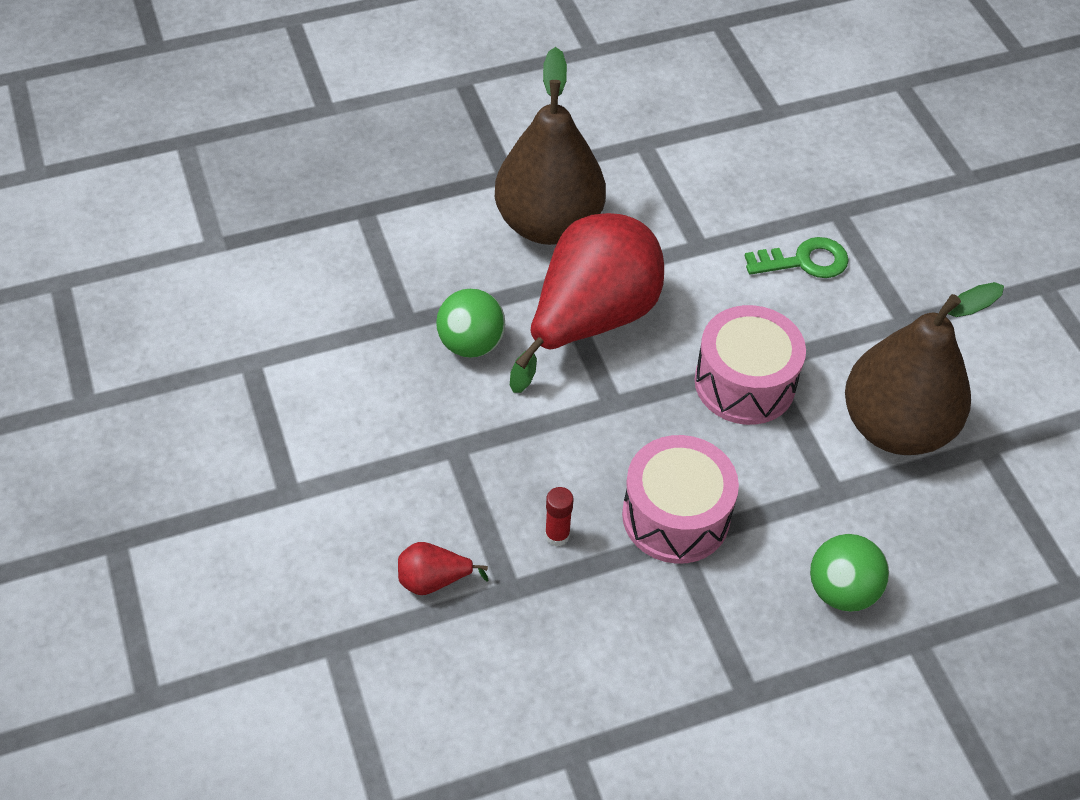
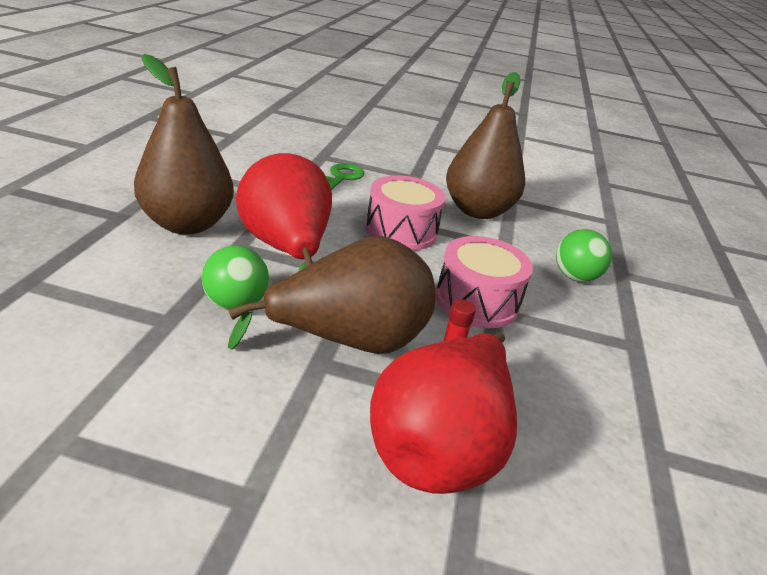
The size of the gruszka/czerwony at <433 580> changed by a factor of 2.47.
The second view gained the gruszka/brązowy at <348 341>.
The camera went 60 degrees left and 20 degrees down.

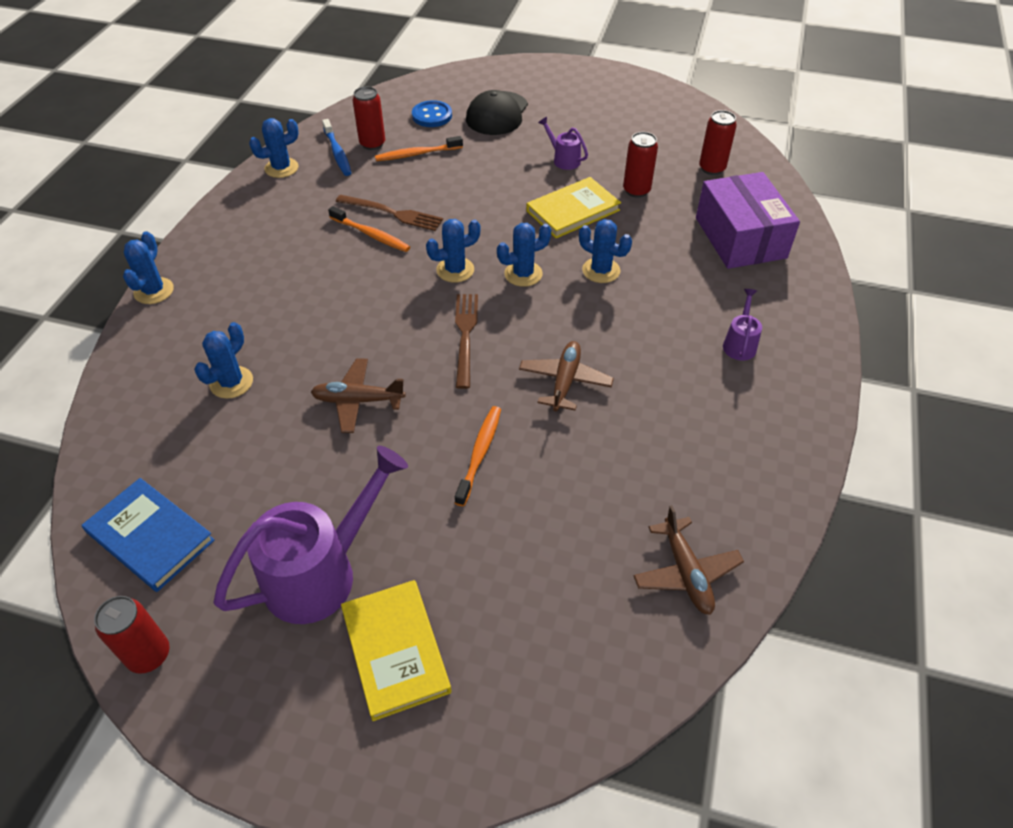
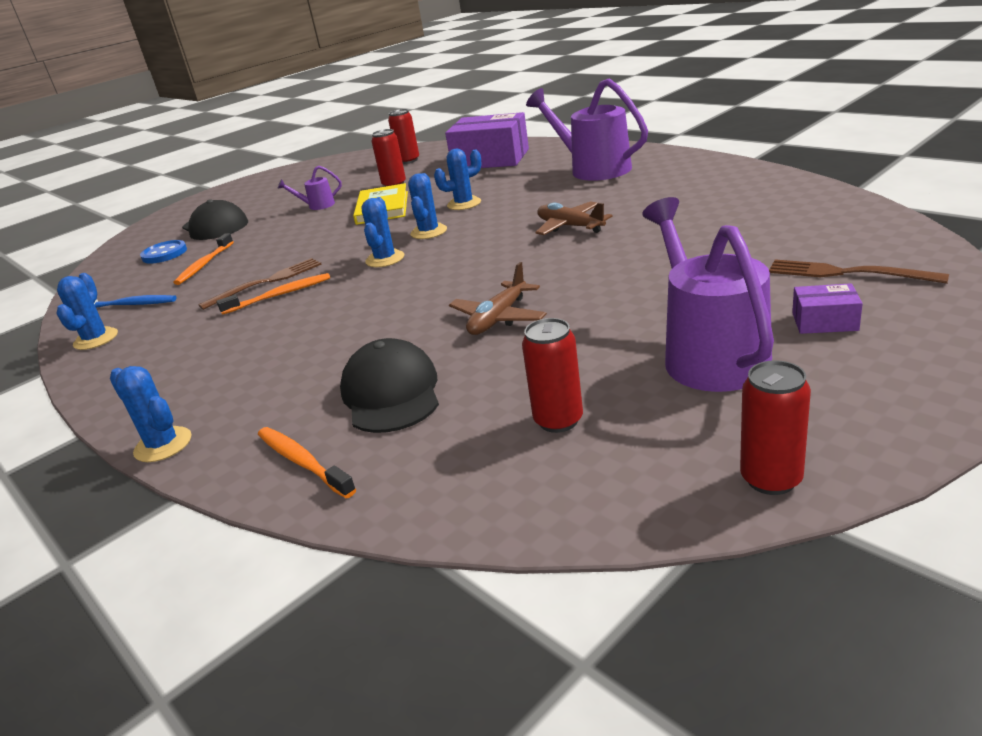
The second view lost the książka/niebieski at <150 536>.
Where the kaktus/niebieski stood at <231 382>, the czapka/czarny came to stand at <391 393>.
Where the książka/żółty stood at <395 650>, the pudełko/fioletowy came to stand at <824 321>.
The puszka/czerwony ended up elsewhere, having gone from <372 144> to <558 420>.
The widelec/brązowy ended up elsewhere, having gone from <465 335> to <846 273>.
The szczoteczka do zębów/pomarańczowy ended up elsewhere, having gone from <479 454> to <302 462>.
The second view lost the samolot/brązowy at <686 572>.
The size of the konewka/fioletowy at <740 343> changed by a factor of 2.17.
The camera went 55 degrees left and 20 degrees down.

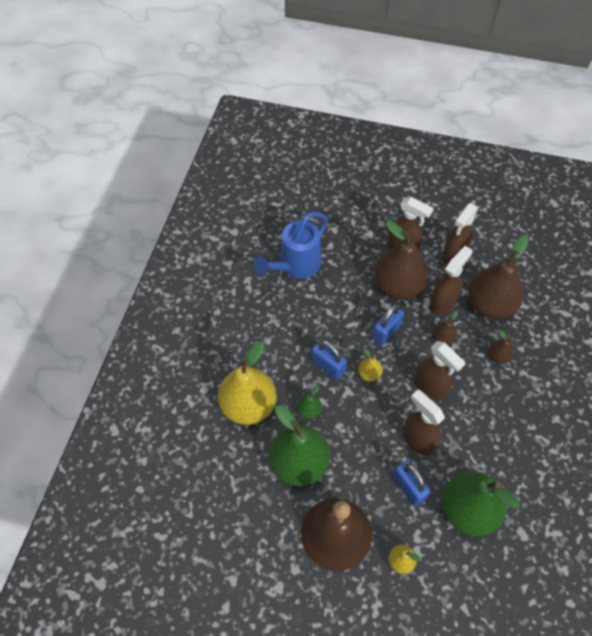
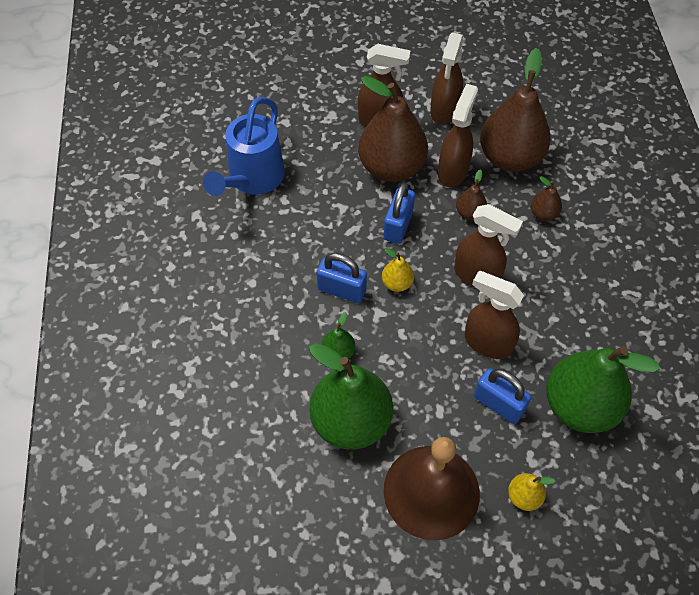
The second view lost the gruszka/żółty at <248 406>.
The camera went 20 degrees left and 0 degrees up.

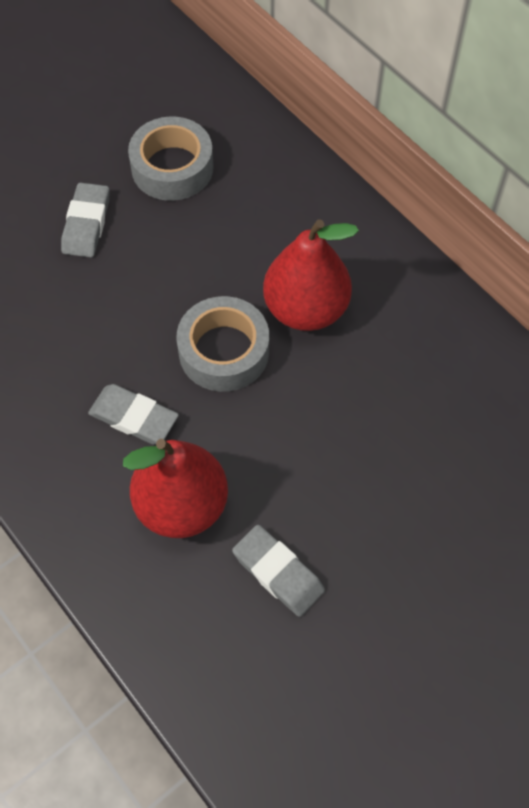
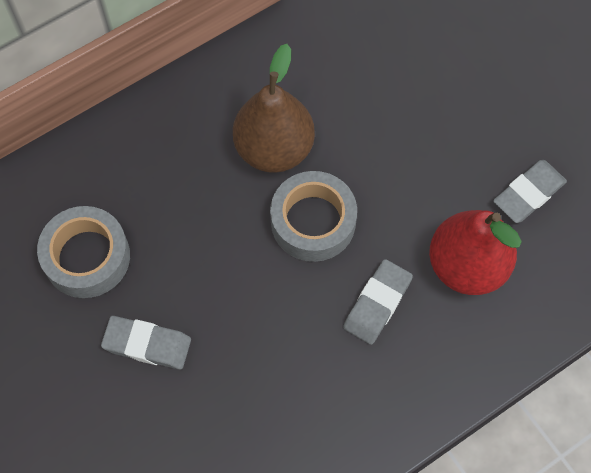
What was the gruszka/czerwony at <306 309> turned into the gruszka/brązowy at <274 149>.
The camera went 85 degrees left and 5 degrees up.

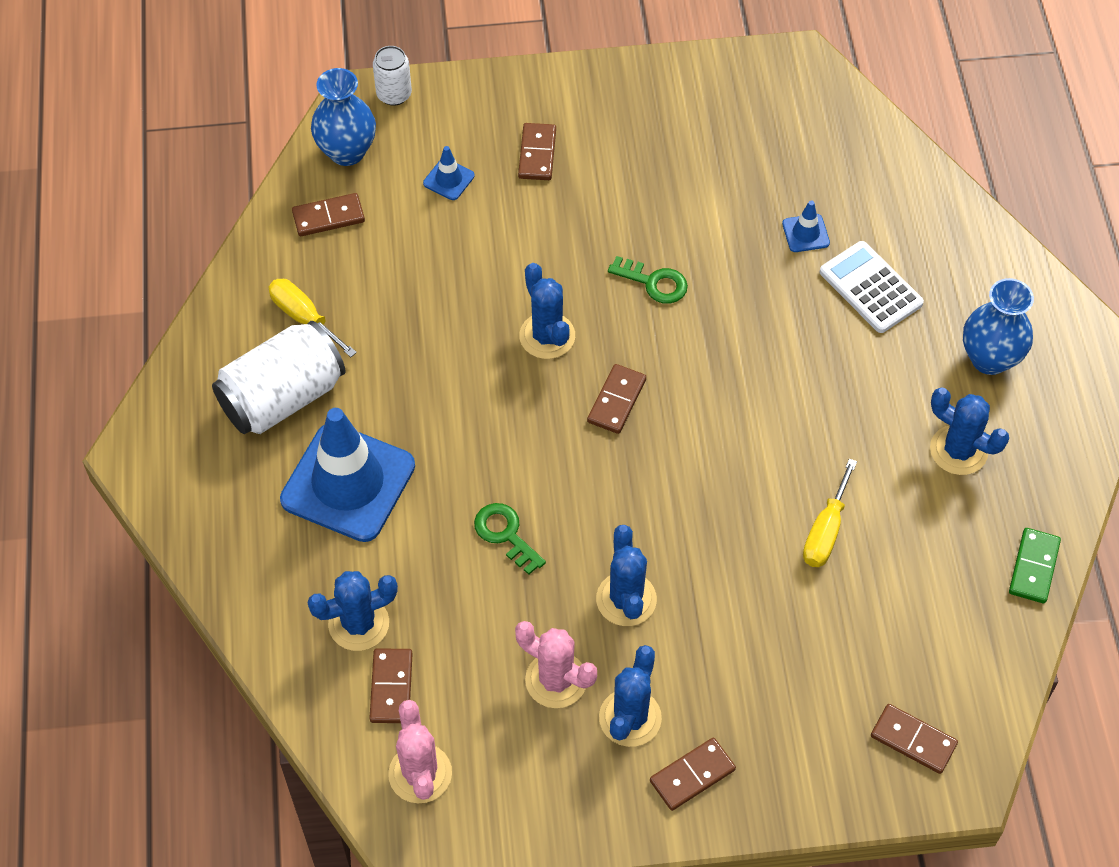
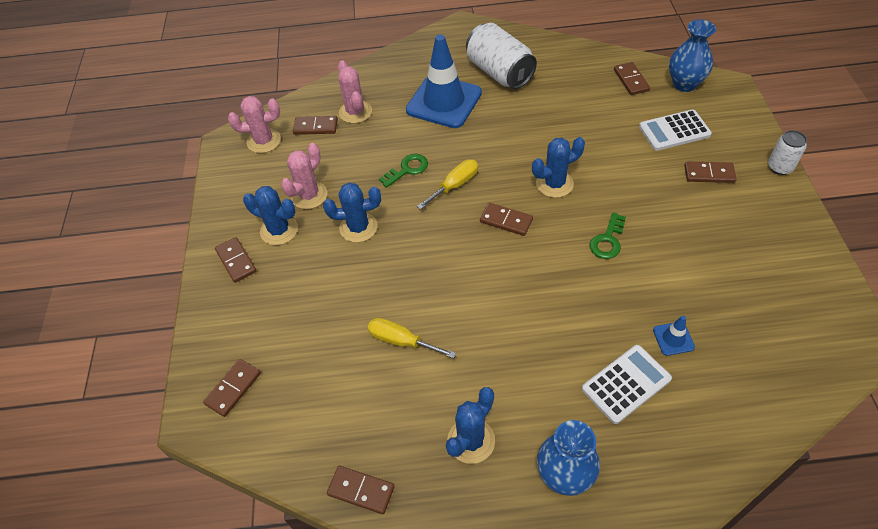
The śrubokręt/żółty ended up elsewhere, having gone from <304 318> to <455 185>.
What was the kaktus/niebieski at <358 623> turned into the kaktus/różowy at <355 112>.
The puszka/biały ended up elsewhere, having gone from <394 94> to <780 167>.
Where the pachołek/niebieski stood at <448 179>, the kalkulator/biały came to stand at <674 131>.
What was the kostka domina/zielony at <1034 567> turned into the kostka domina/brązowy at <361 490>.
The camera went 95 degrees right and 5 degrees down.

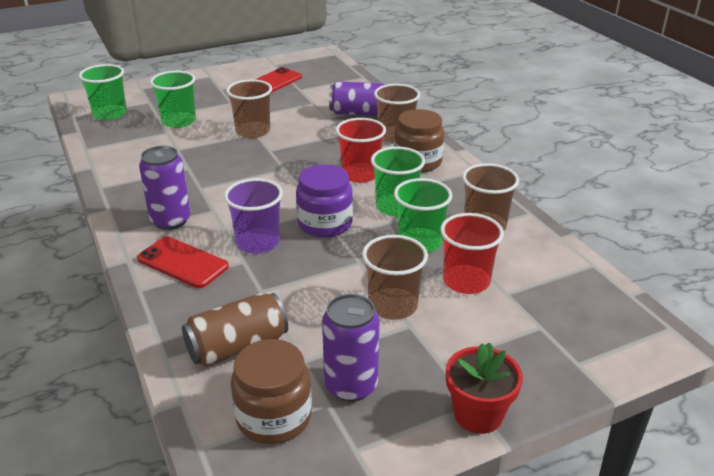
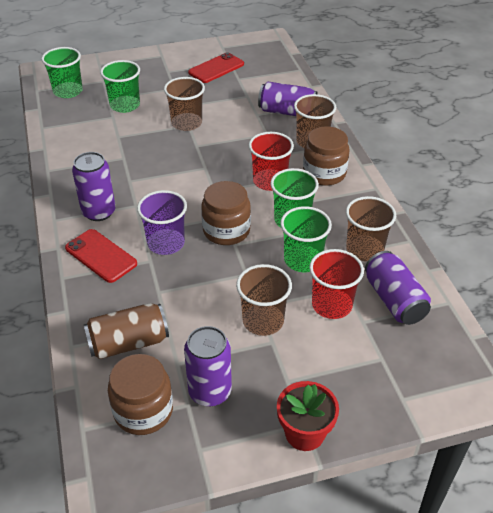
What was the słoik/fioletowy at <325 224> turned into the słoik/brązowy at <226 230>.
The second view gained the puszka/fioletowy at <394 300>.
The camera went 10 degrees right and 10 degrees up.

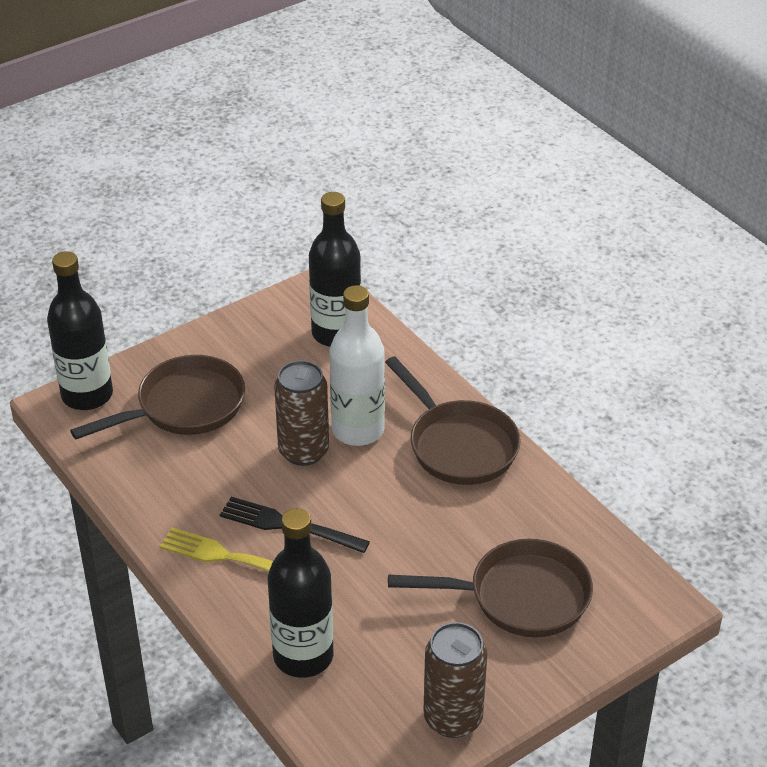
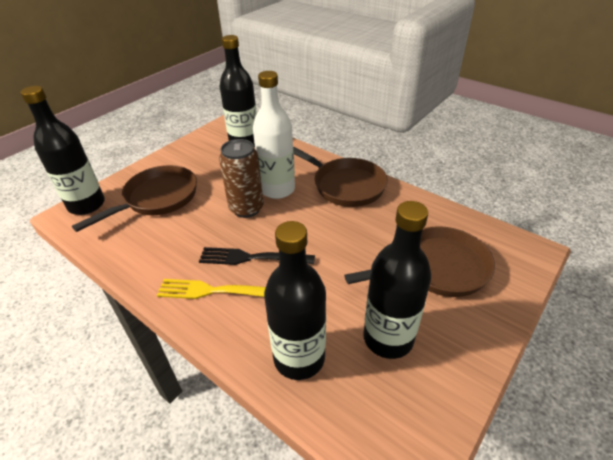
The second view lost the puszka/brązowy at <453 718>.
The second view gained the butelka/czarny at <388 338>.
The camera went 15 degrees left and 0 degrees up.

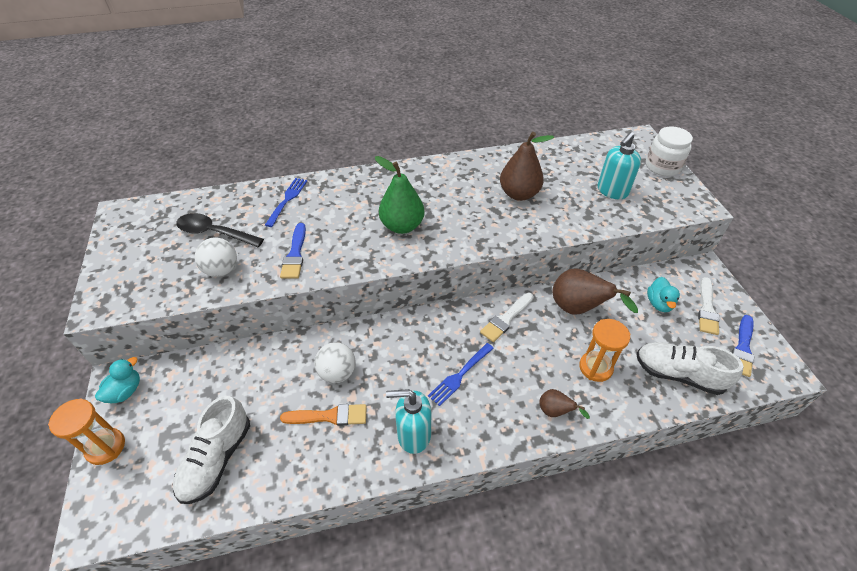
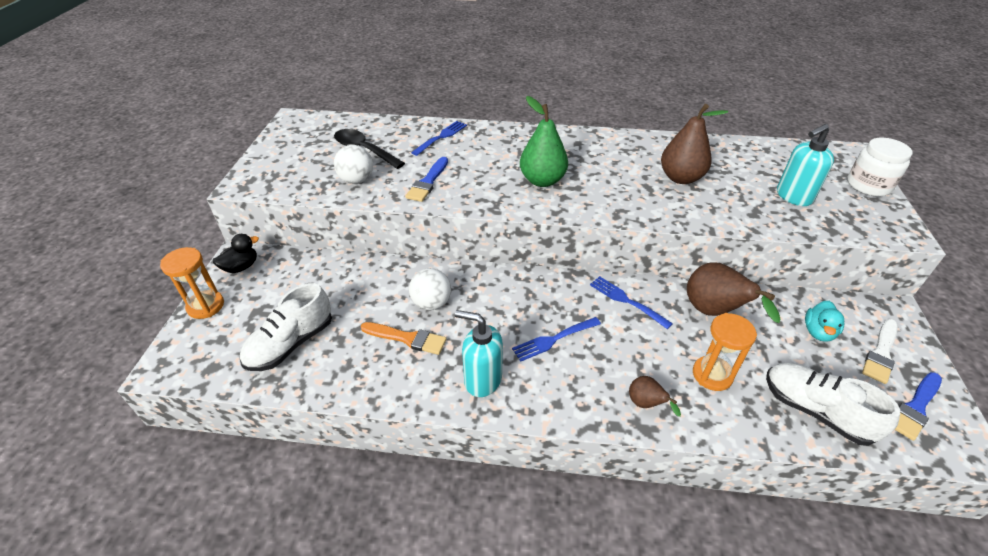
What was the kaczka/turkusowy at <125 391> turned into the kaczka/czarny at <241 267>.
Where the pędzel/biały stood at <506 319>, the widelec/niebieski came to stand at <626 301>.
The camera went 20 degrees right and 5 degrees down.

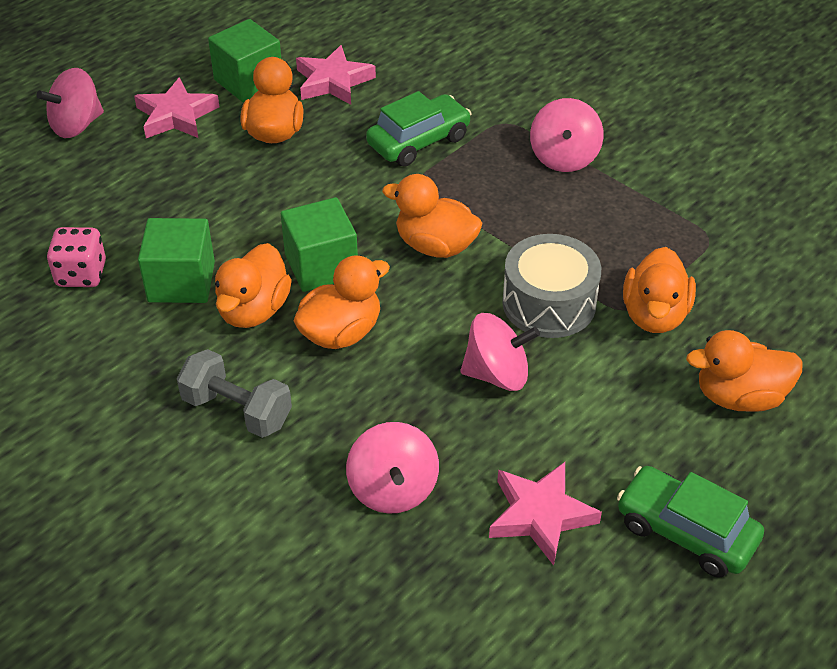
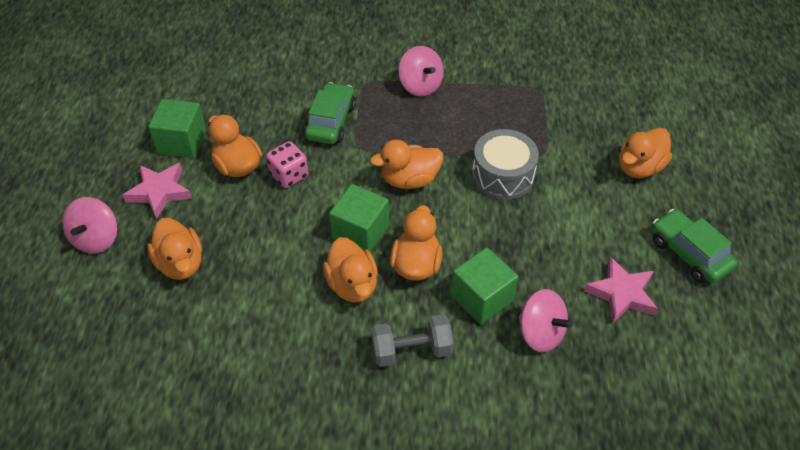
The kostka do gry/różowy ended up elsewhere, having gone from <81 274> to <289 175>.
The sześcian/zielony ended up elsewhere, having gone from <181 282> to <482 298>.
The second view lost the gwiazda/różowy at <333 81>.
The second view lost the bączek/różowy at <497 374>.
The samochód/zielony at <686 531> ended up facing another way, 60 degrees clockwise from before.
The kaczka/pomarańczowy ended up elsewhere, having gone from <654 315> to <180 263>.
The camera went 40 degrees left and 5 degrees up.

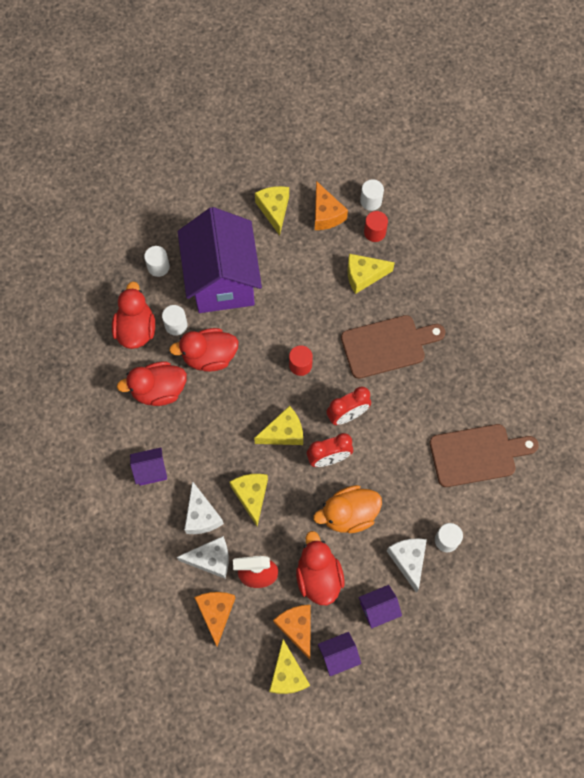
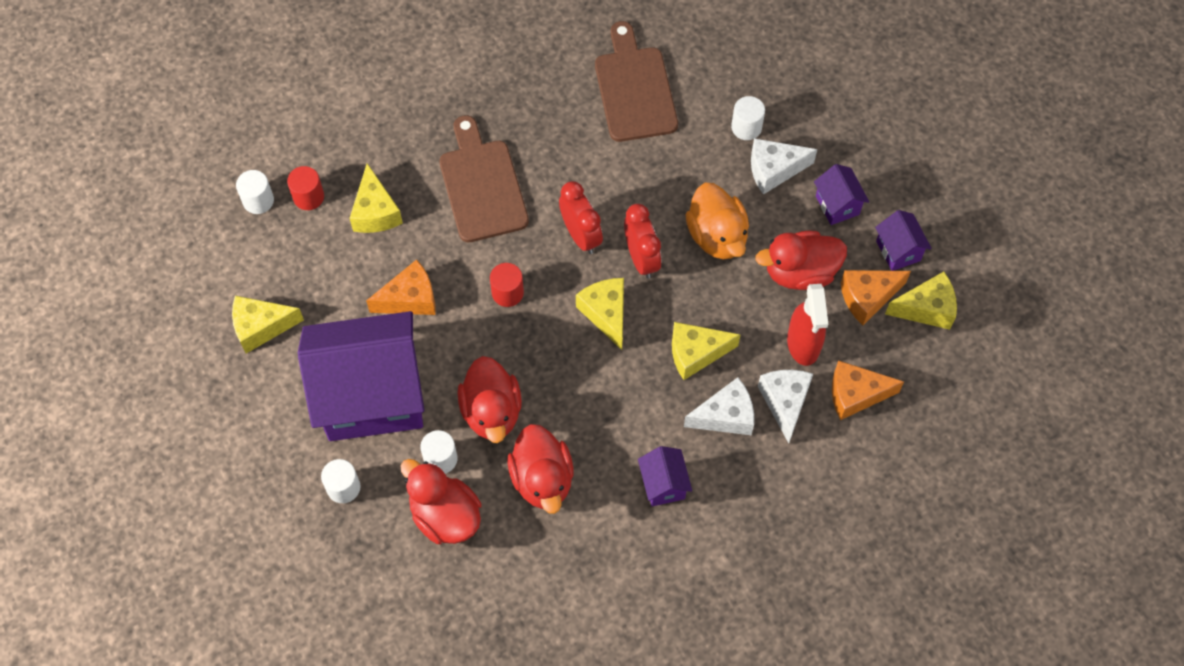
The kaczka/czerwony at <136 329> ended up facing another way, 45 degrees clockwise from before.
The ser/pomarańczowy ended up elsewhere, having gone from <326 214> to <410 299>.
The camera went 90 degrees left and 5 degrees down.

